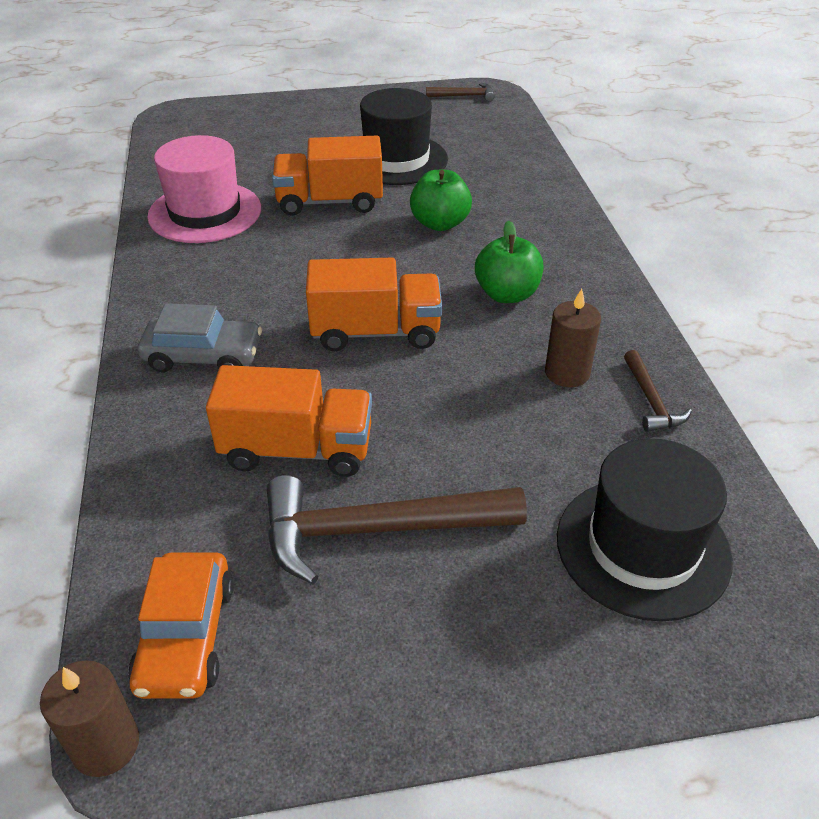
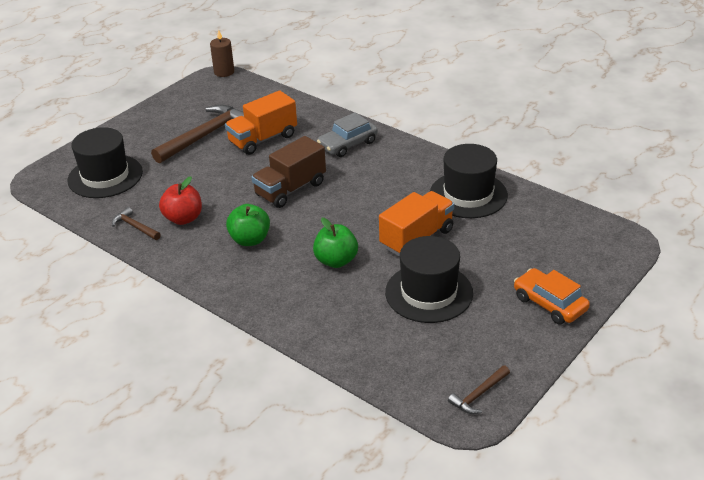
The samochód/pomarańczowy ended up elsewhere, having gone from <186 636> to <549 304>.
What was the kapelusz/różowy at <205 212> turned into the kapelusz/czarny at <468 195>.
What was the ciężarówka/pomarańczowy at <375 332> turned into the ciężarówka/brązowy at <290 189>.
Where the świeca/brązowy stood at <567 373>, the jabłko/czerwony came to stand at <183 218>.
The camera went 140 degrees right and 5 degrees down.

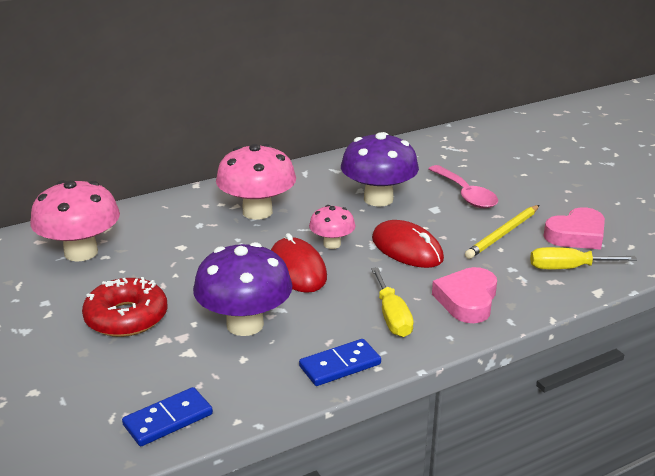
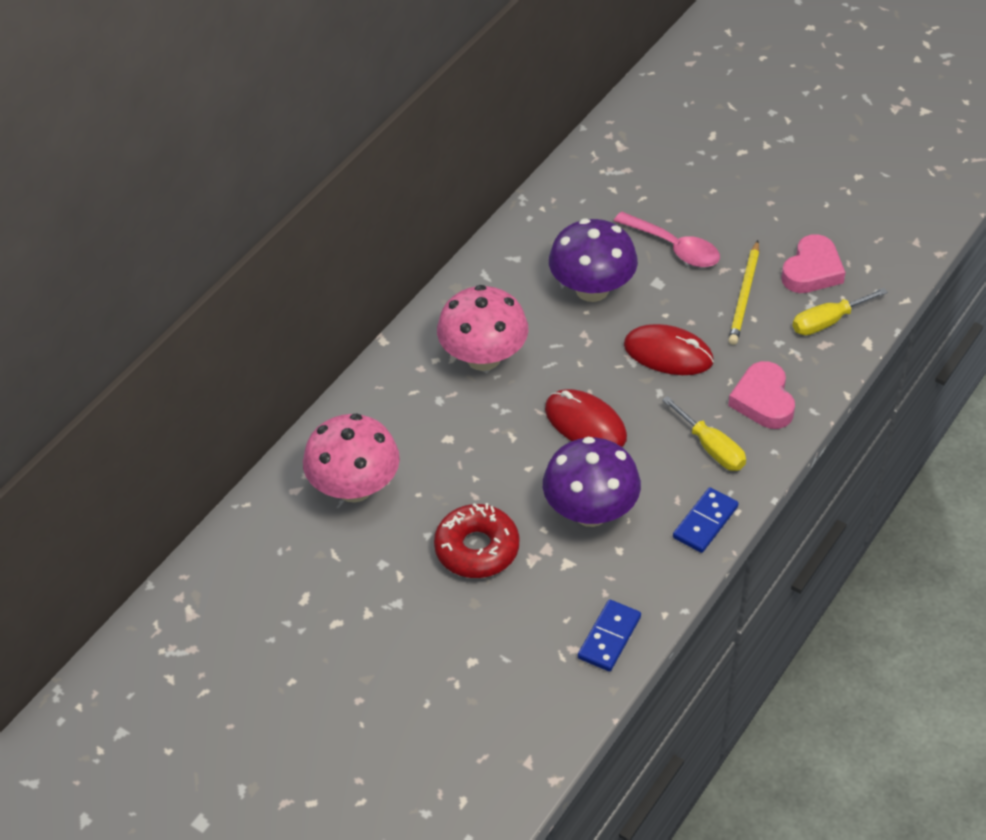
The second view lost the grzyb/różowy at <332 244>.
The camera went 25 degrees left and 20 degrees up.

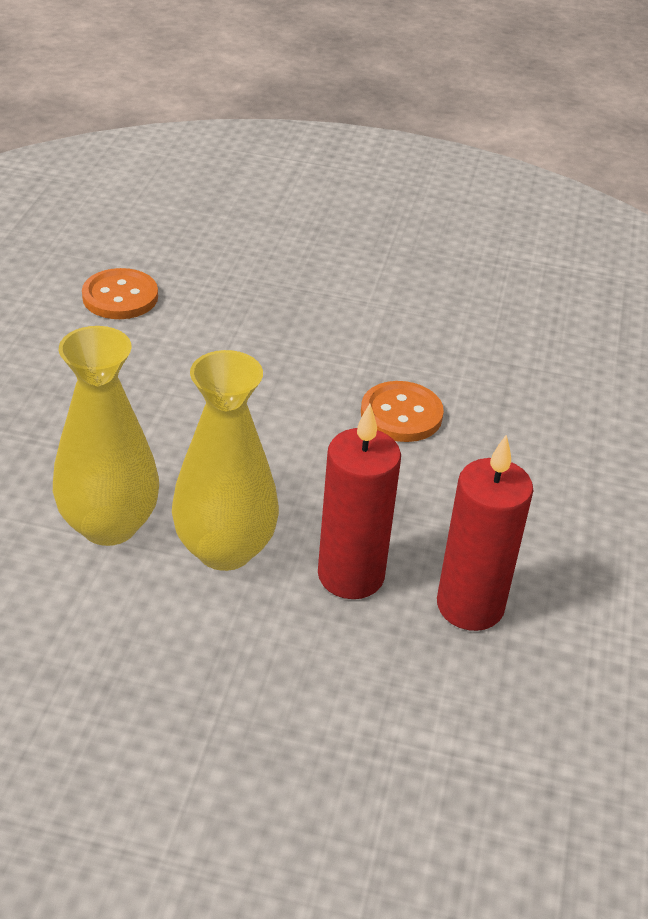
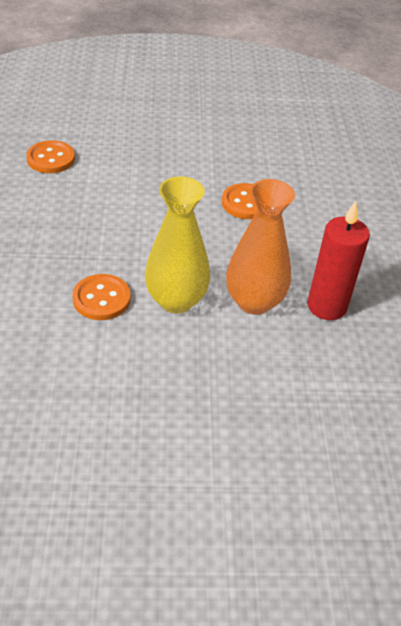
Where the wazon/żółty stood at <109 525>, the guzik/pomarańczowy came to stand at <101 299>.
Where the świeca/czerwony stood at <351 575>, the wazon/pomarańczowy came to stand at <254 301>.
The camera went 15 degrees left and 5 degrees up.

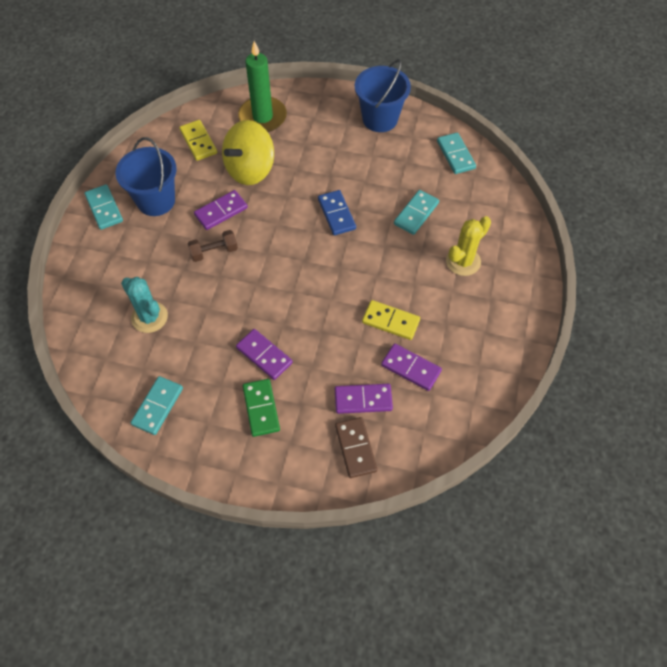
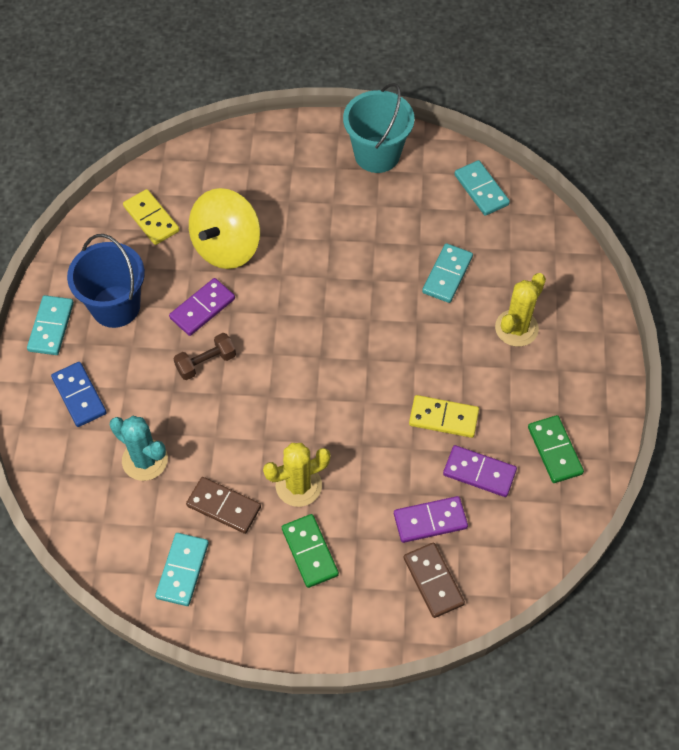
The kostka domina/turkusowy at <104 208> ended up facing another way, 45 degrees clockwise from before.
Where the kostka domina/fioletowy stood at <264 355>, the kaktus/żółty came to stand at <298 485>.
The second view lost the świeca/zielony at <262 117>.
The kostka domina/niebieski ended up elsewhere, having gone from <336 214> to <79 395>.
What was the wiadro/niebieski at <380 119> turned into the wiadro/turkusowy at <377 154>.
The second view gained the kostka domina/brązowy at <224 506>.
The second view gained the kostka domina/zielony at <555 450>.
The camera went 10 degrees left and 0 degrees up.

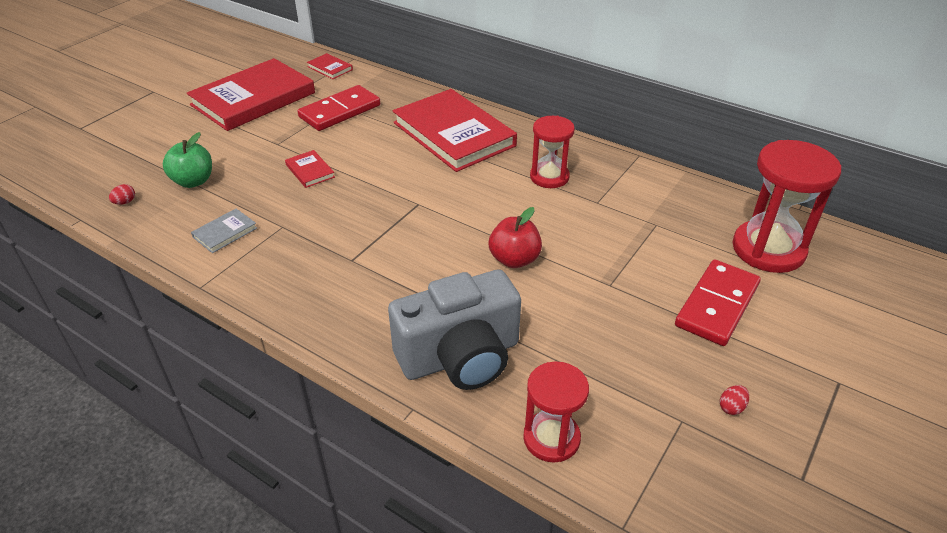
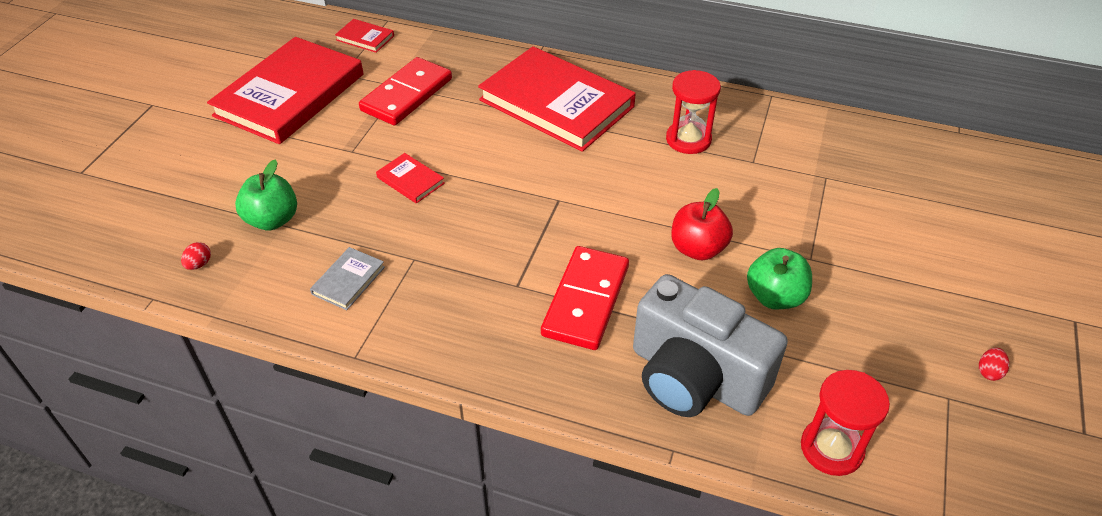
The aparat fotograficzny/szary at <460 357> ended up facing another way, 75 degrees clockwise from before.
The kostka domina/czerwony ended up elsewhere, having gone from <717 305> to <586 300>.
The second view lost the klepsydra/czerwony at <768 249>.
The second view gained the jabłko/zielony at <775 297>.
The camera went 15 degrees left and 5 degrees up.

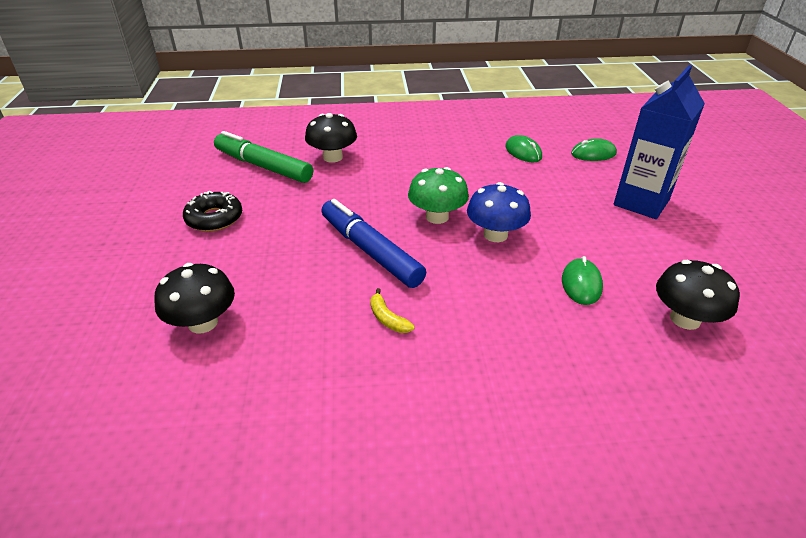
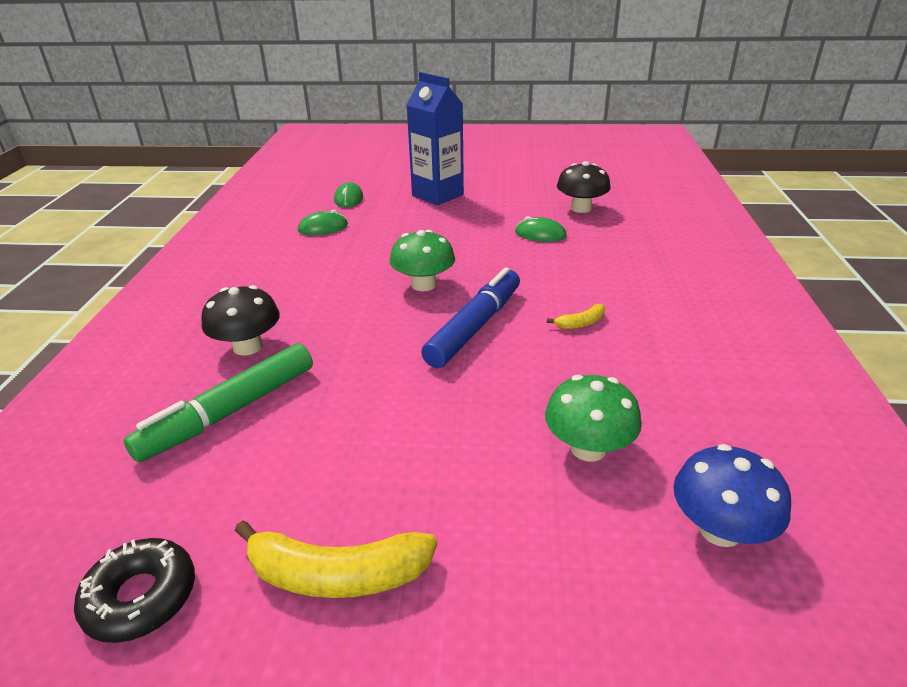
What was the grzyb/czarny at <203 322> turned into the grzyb/zielony at <588 448>.
The donut/czarny ended up elsewhere, having gone from <214 218> to <141 597>.
The flamaster/niebieski at <370 251> ended up facing another way, 150 degrees clockwise from before.
The grzyb/niebieski ended up elsewhere, having gone from <495 235> to <719 529>.
The second view gained the banan/żółty at <337 574>.
The camera went 80 degrees left and 5 degrees down.

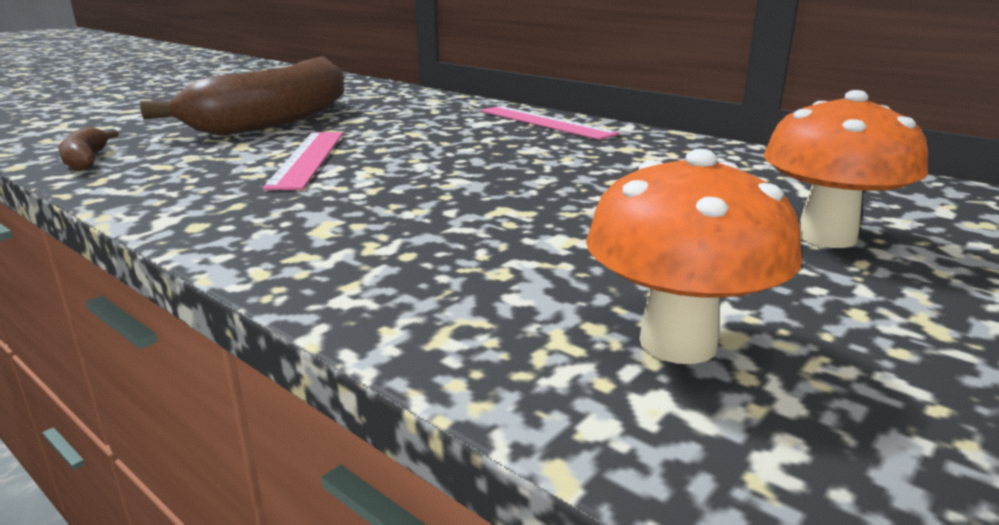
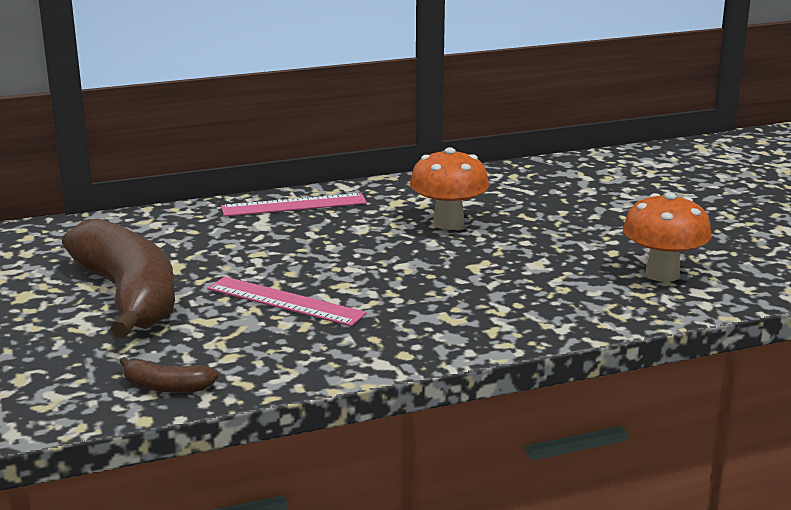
The grzyb/pomarańczowy ended up elsewhere, having gone from <826 237> to <448 223>.
The camera went 60 degrees left and 0 degrees up.

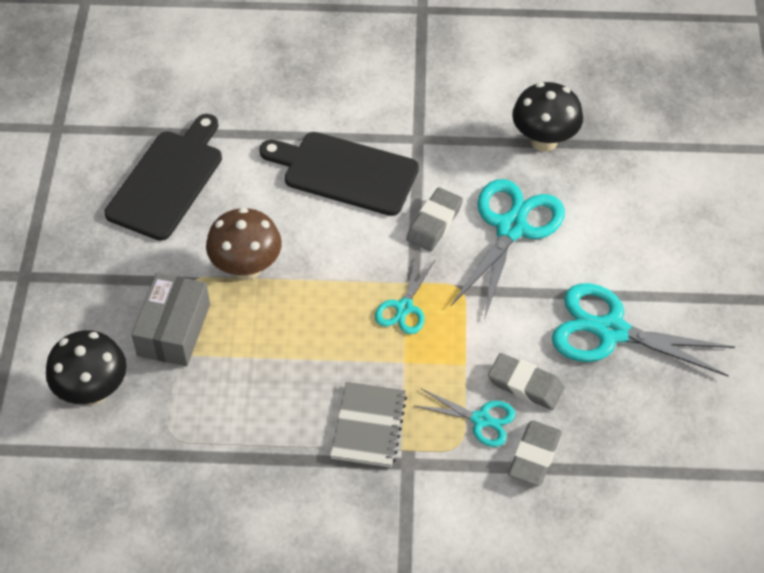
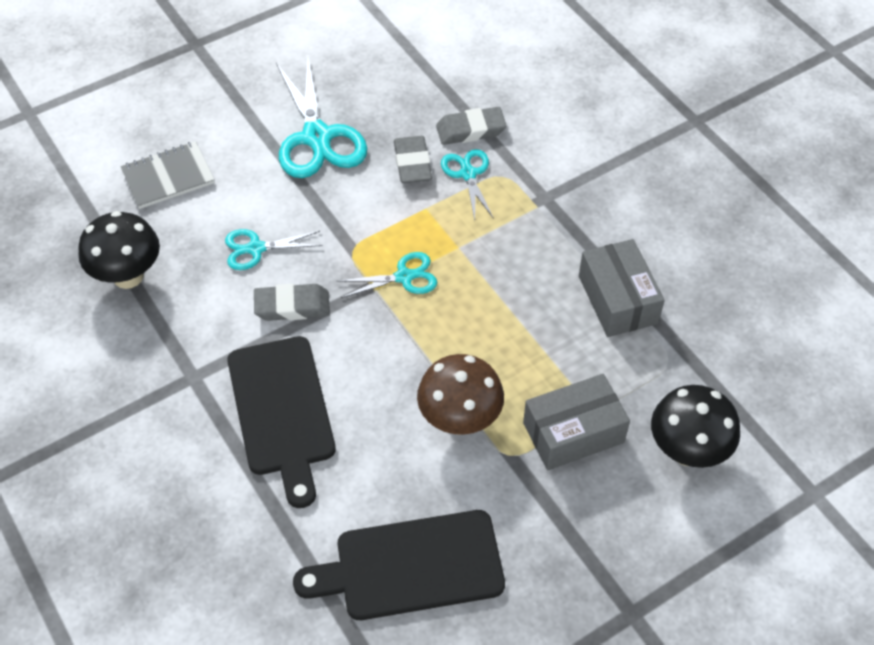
The zeszyt/szary ended up elsewhere, having gone from <368 426> to <168 177>.
The size of the nożyczki/turkusowy at <511 228> changed by a factor of 0.54.
The second view gained the pudełko/szary at <617 299>.
The camera went 125 degrees left and 0 degrees up.

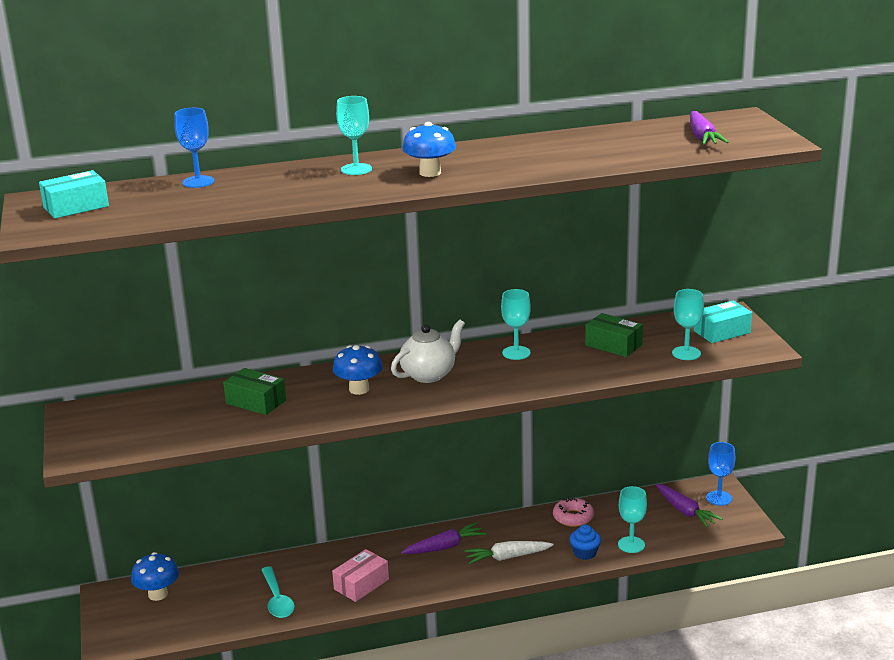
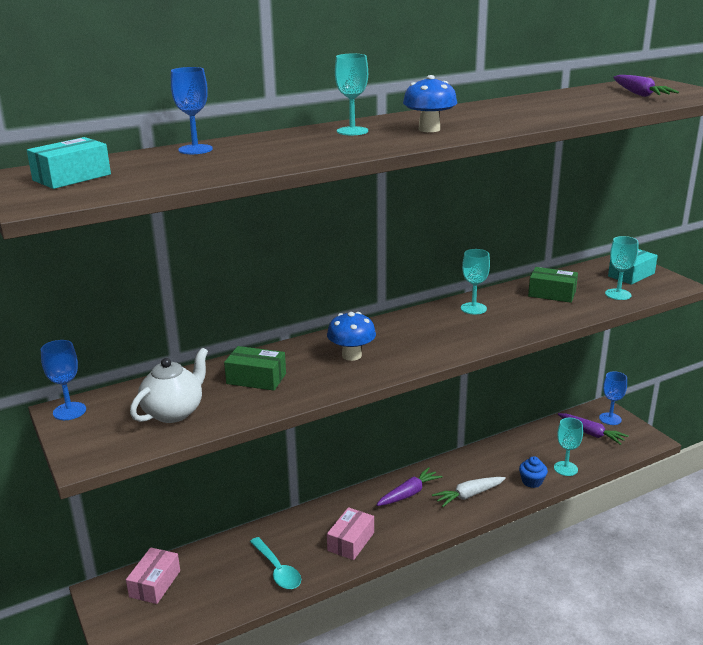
Where the grzyb/niebieski stood at <158 594>, the pudełko/różowy came to stand at <155 584>.
The imbryk/biały ended up elsewhere, having gone from <429 374> to <174 412>.
The second view lost the donut/różowy at <573 517>.
The second view gained the kielich/niebieski at <69 411>.
The camera went 15 degrees left and 0 degrees up.

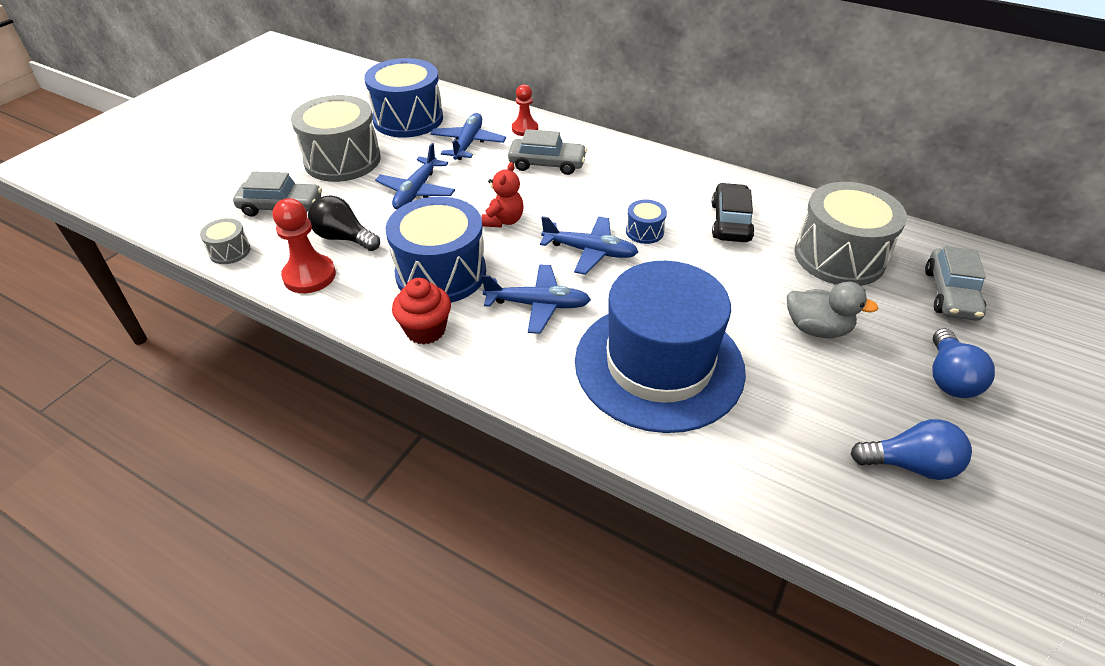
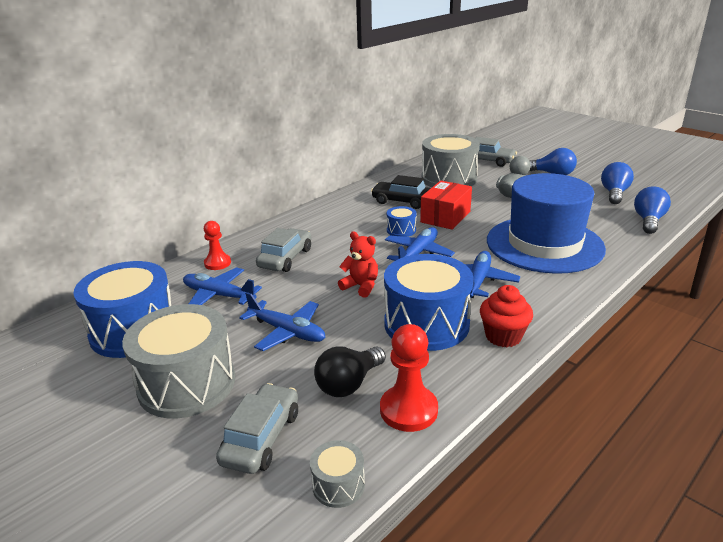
The second view gained the pudełko/czerwony at <445 217>.
The second view gained the żarówka/niebieski at <648 221>.
The camera went 75 degrees left and 15 degrees down.

